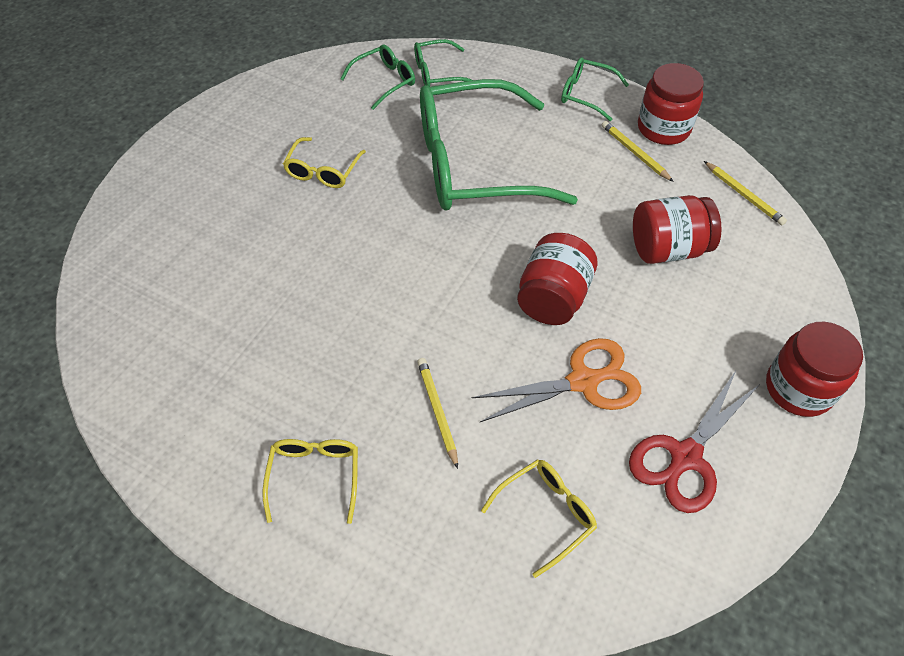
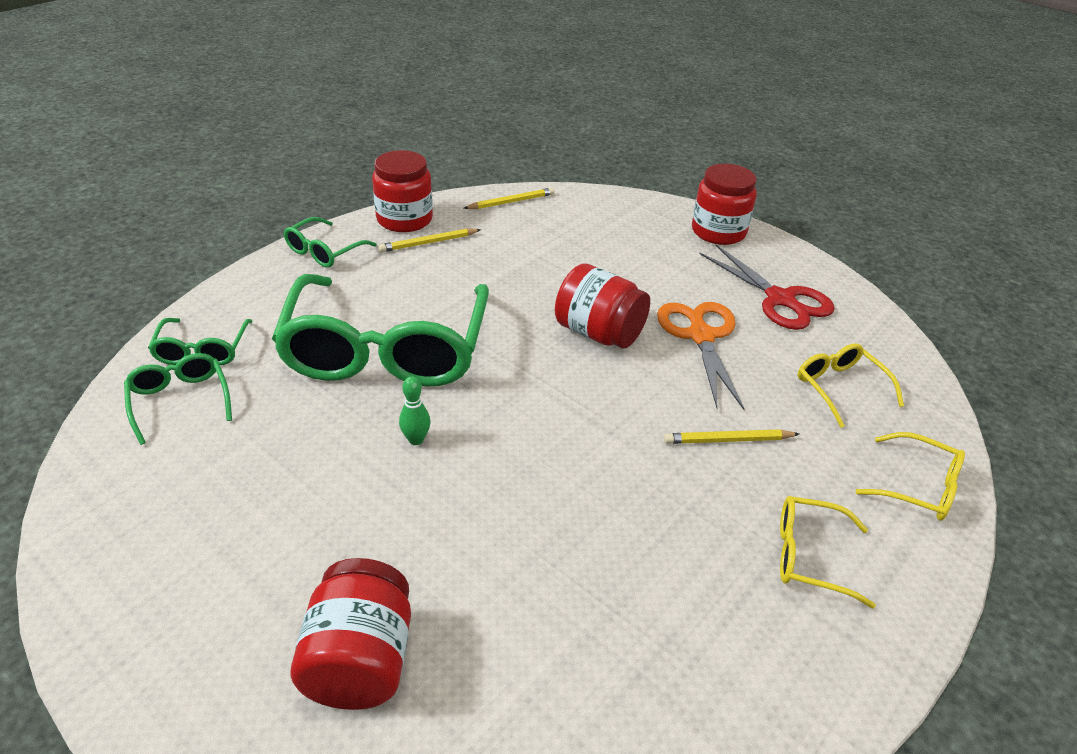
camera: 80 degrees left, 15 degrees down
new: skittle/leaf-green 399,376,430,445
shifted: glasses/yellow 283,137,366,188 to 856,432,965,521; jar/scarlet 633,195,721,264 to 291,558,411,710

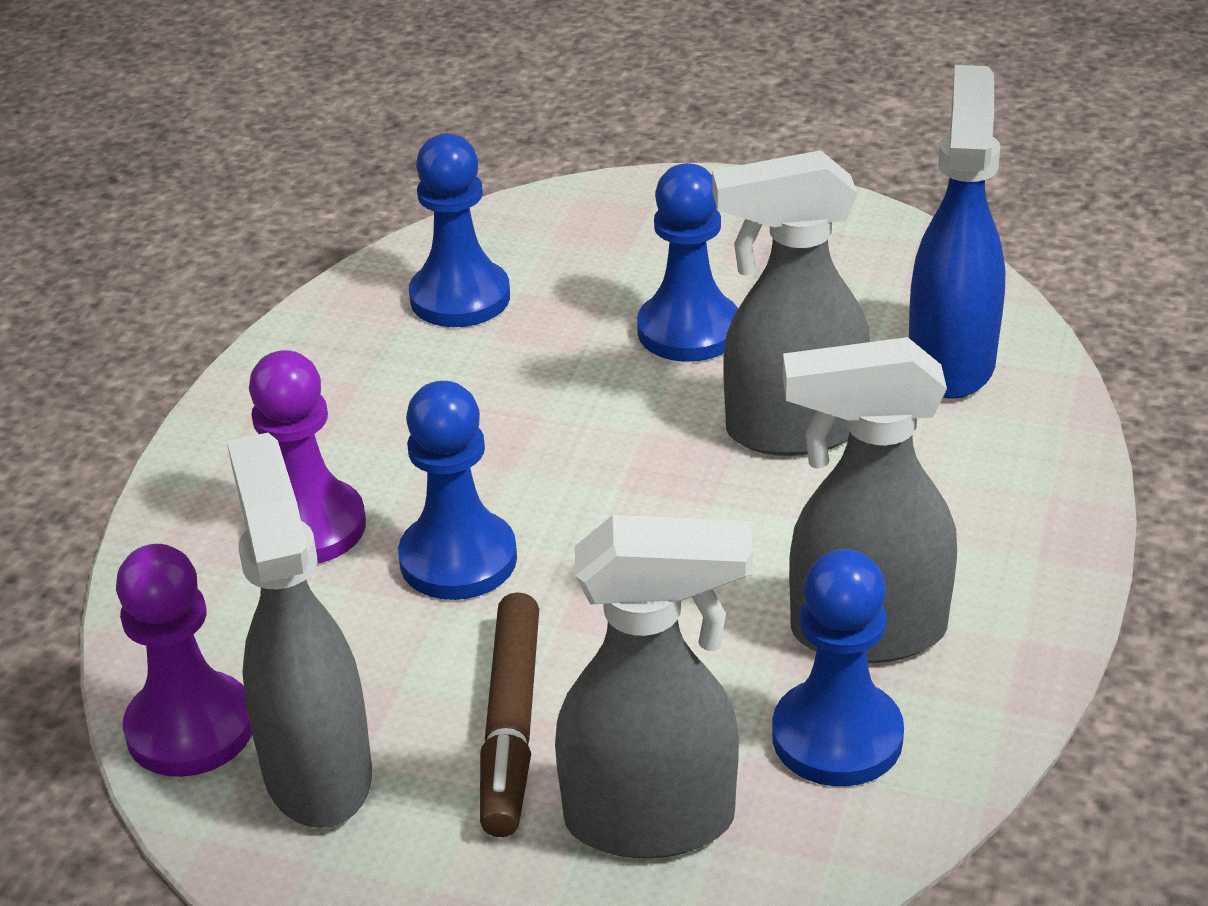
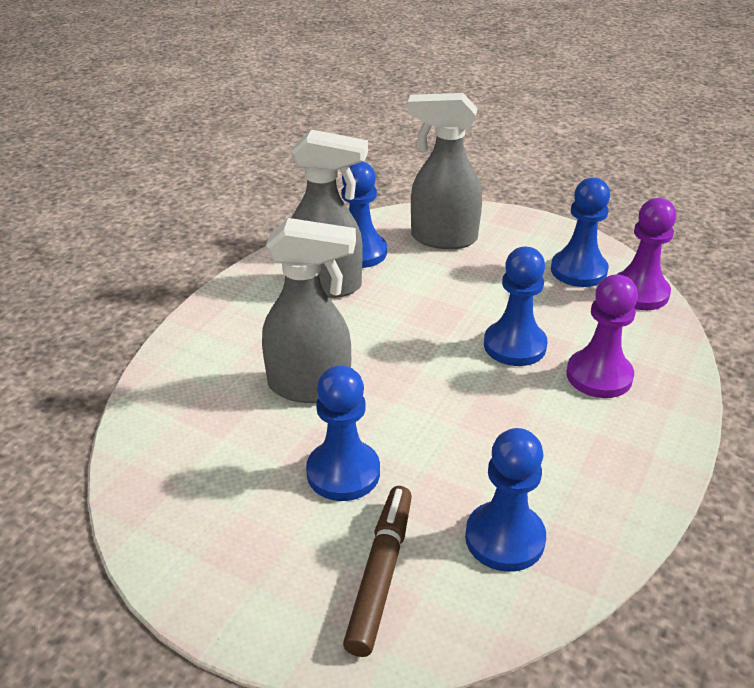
camera: 170 degrees left, 0 degrees up
gone: spray cleaner/cobalt 909,65,1005,399
shifted: marker pen/brown 480,592,539,837 to 343,486,412,657
swapped: spray cleaner/grey 227,433,372,828 to pawn/cobalt 551,177,610,287

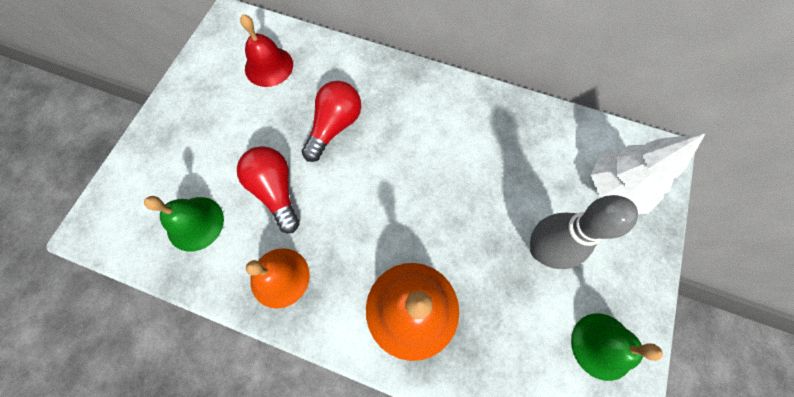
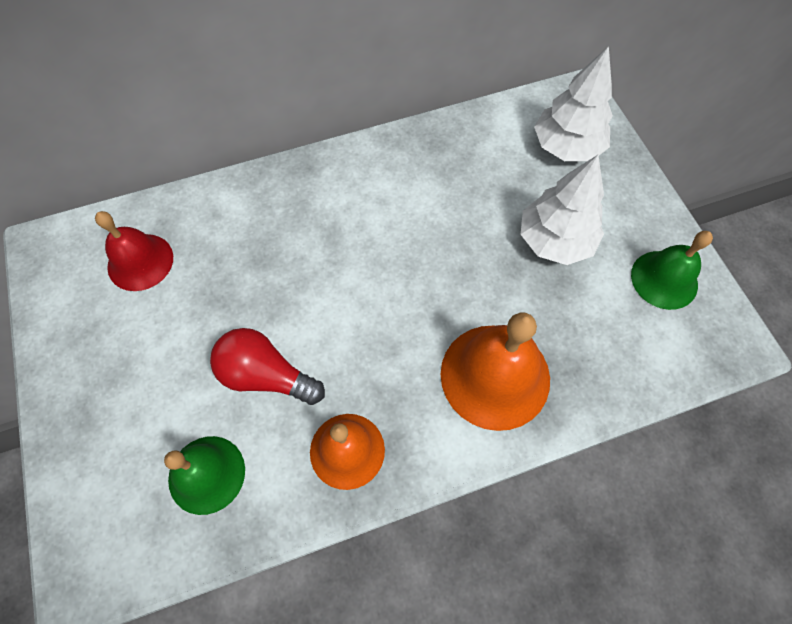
camera: 40 degrees left, 5 degrees down
gone: light bulb/scarlet 302,81,361,162
swapped: skittle/grey 530,195,638,269 to toy tree/white 521,155,604,265

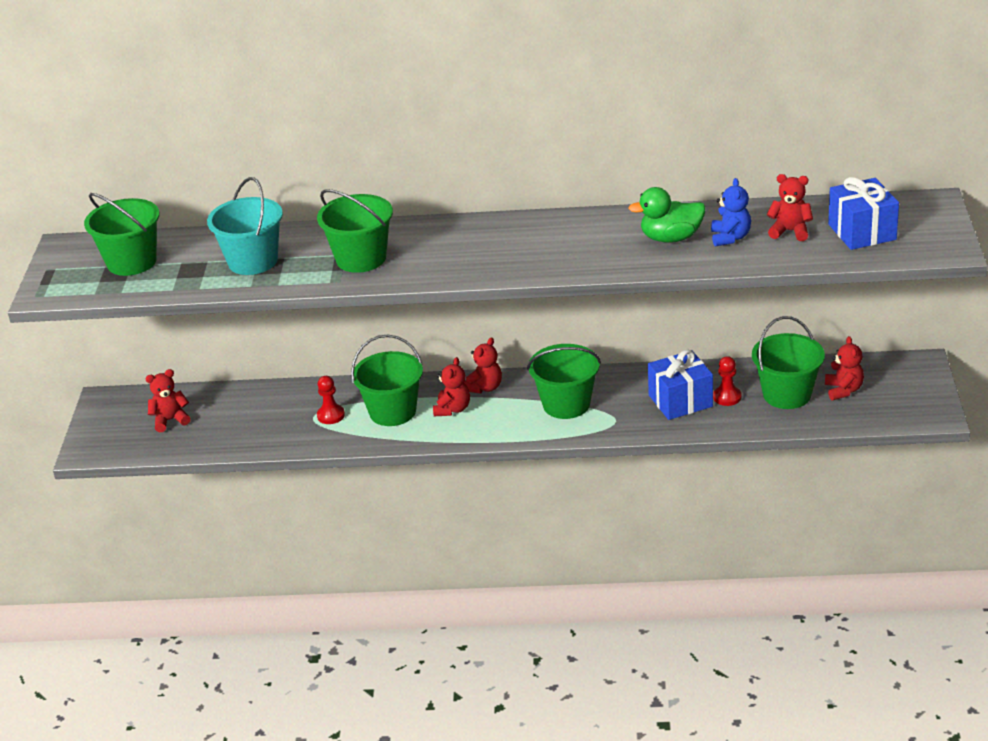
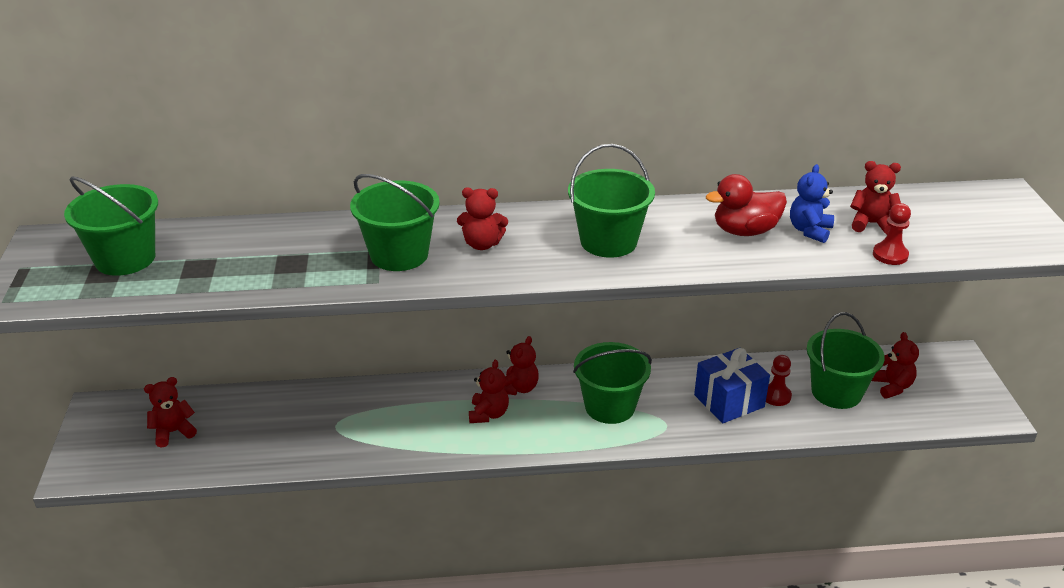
camera: 10 degrees left, 0 degrees up
gone: bucket/turquoise 207,177,283,275; gift/cobalt 828,177,899,250
new: teddy/scarlet 457,188,508,250
shifted: bucket/leaf-green 351,334,423,426 to 568,144,655,258; pawn/scarlet 317,376,345,424 to 873,203,911,265
repainted: toy duck/leaf-green 628,187,706,243 to toy duck/scarlet 706,174,787,236
rotated: teddy/cobalt 711,178,751,247 = 790,164,834,243 150 degrees counterclockwise

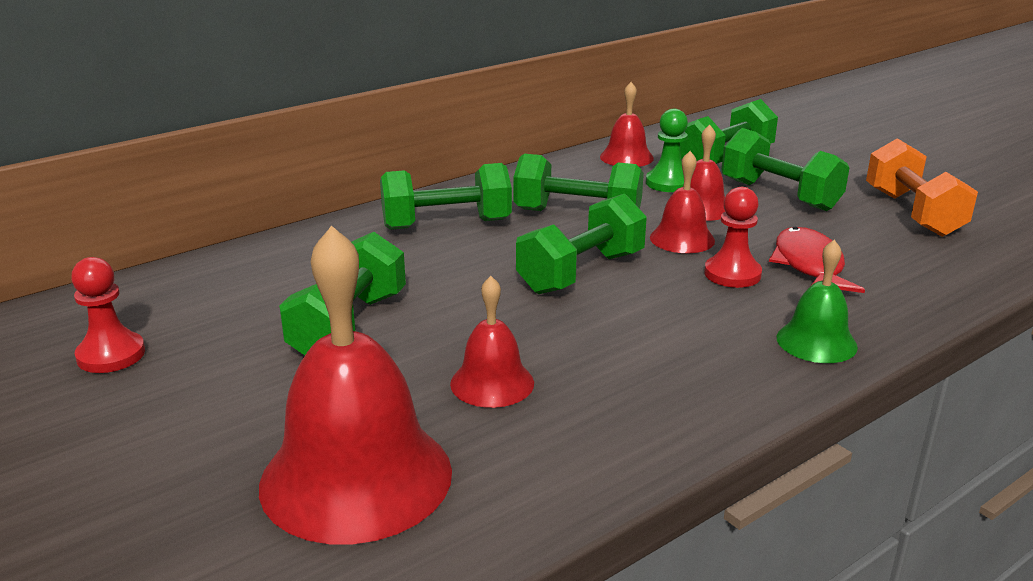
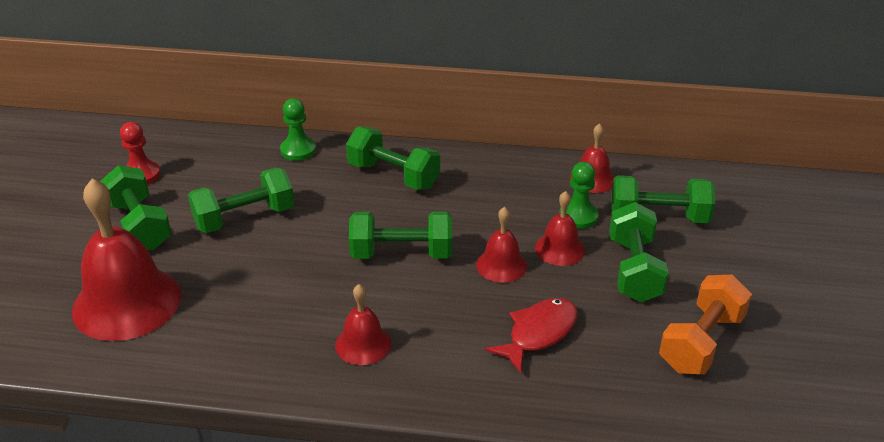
camera: 45 degrees right, 10 degrees up
gone: pawn/scarlet 704,187,762,288; hand bell/leaf-green 777,240,858,363
new: pawn/leaf-green 280,98,316,161
shifted: hand weight/leaf-green 513,154,644,211 to 101,165,172,251; hand bell/scarlet 450,276,534,408 to 335,284,391,365

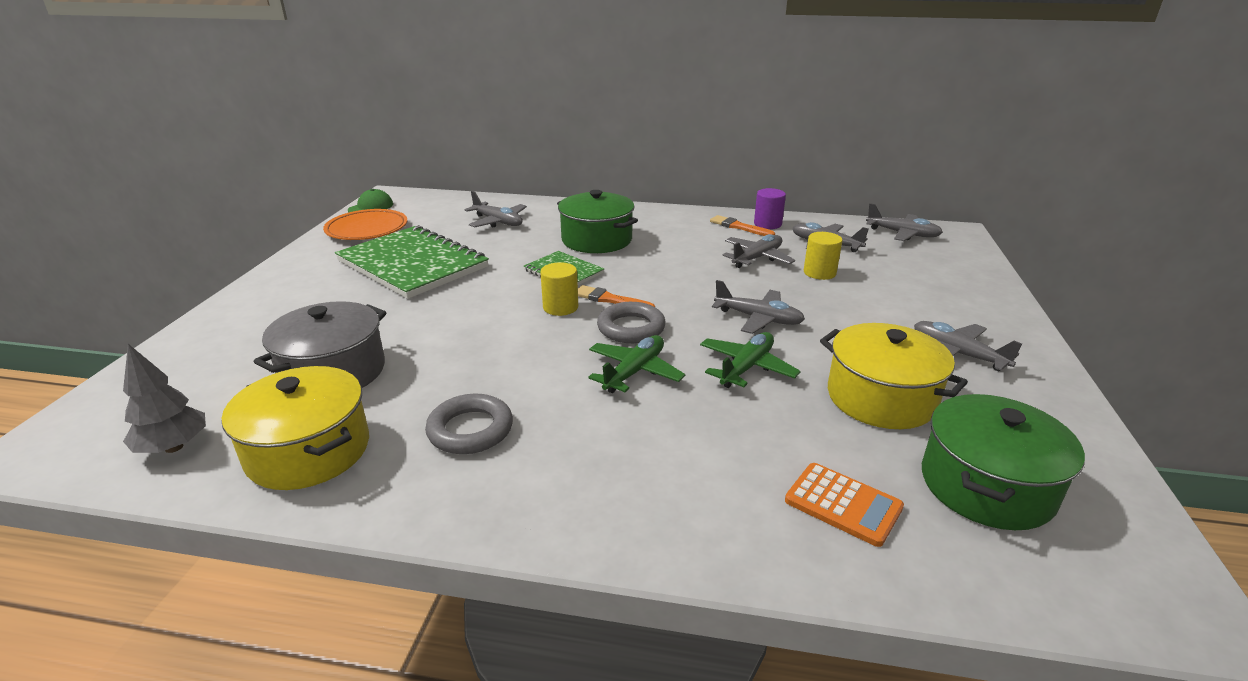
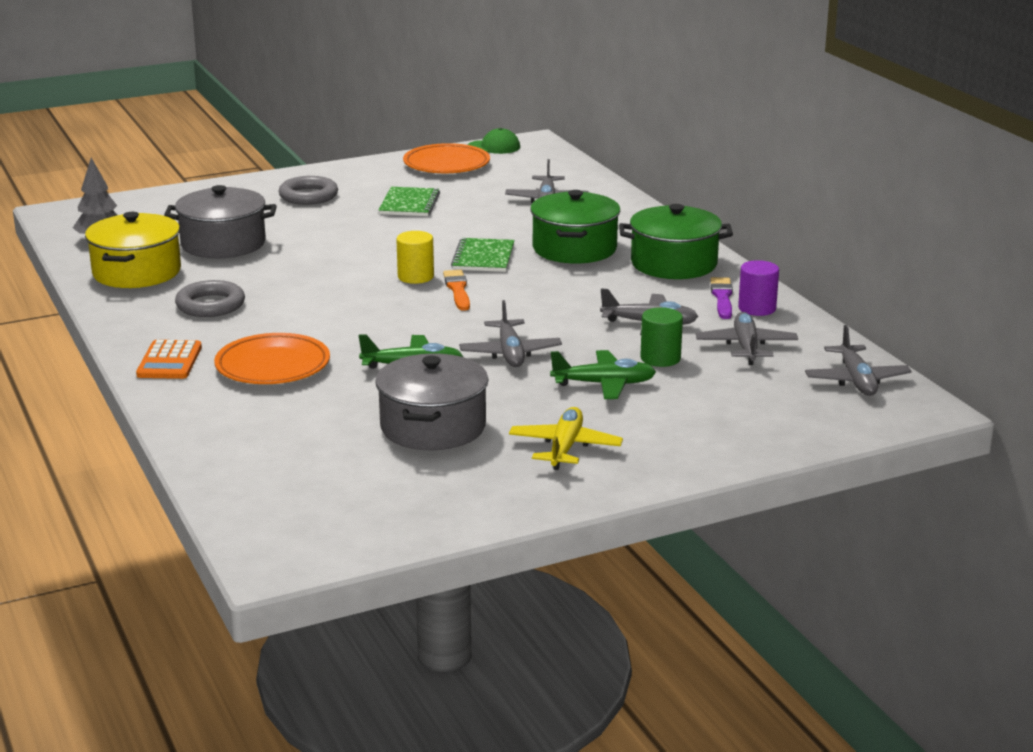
camera: 55 degrees right, 5 degrees down
new: plate/orange-coloured 214,333,330,384
shifted: hoop/grey 597,302,666,343 to 279,176,338,205; plane/leaf-green 588,335,685,393 to 550,350,656,399; cooking pot/leaf-green 922,394,1085,530 to 619,204,733,279; calculator/orange-coloured 785,463,904,547 to 136,340,202,379
repainted: paintbrush/orange-coloured 710,215,775,236 to paintbrush/royal purple 710,277,733,319; cylinder shape/yellow 804,232,843,280 to cylinder shape/leaf-green 640,307,683,367; plane/grey 914,321,1022,371 to plane/yellow 509,407,623,470; cooking pot/yellow 820,323,968,429 to cooking pot/grey 375,353,489,450
scaled: notepad/leaf-green 335,225,489,299 = 378,187,440,216 x0.51

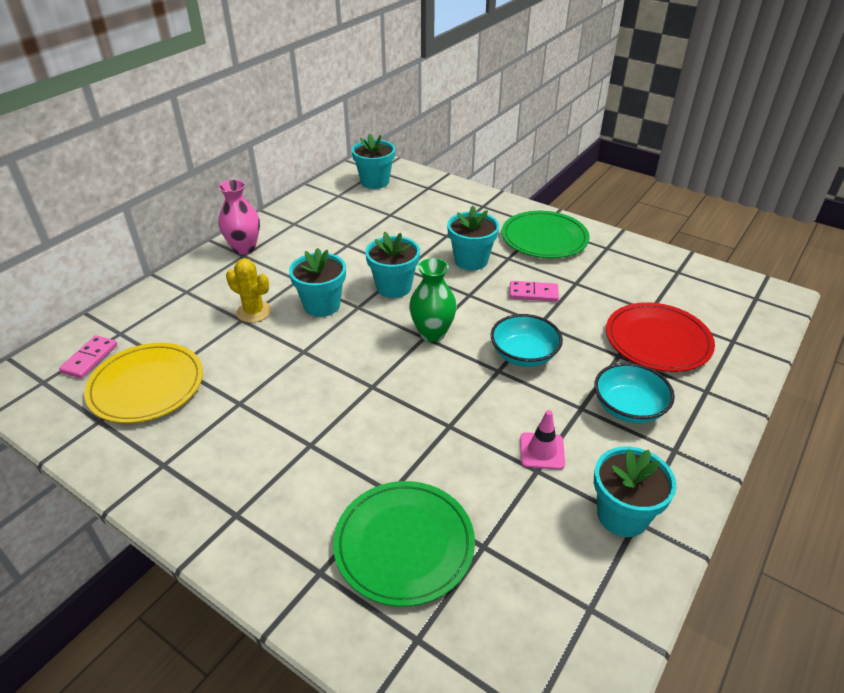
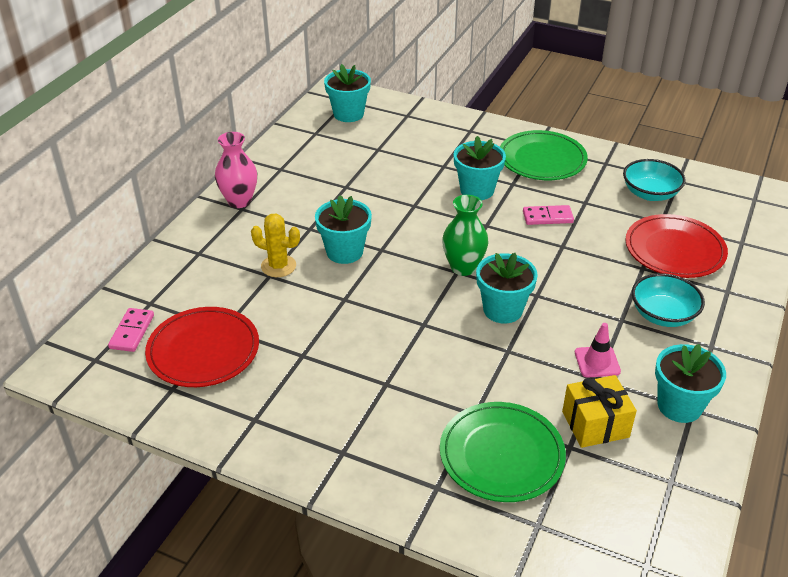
camera: 10 degrees left, 0 degrees up
new: gift/yellow 562,375,637,448
shifted: plant pot/turquoise 365,232,420,298 to 476,253,538,323; serving bowl/turquoise 491,314,563,367 to 623,159,686,201
repainted: plate/yellow 84,343,203,423 to plate/scarlet 145,307,259,387

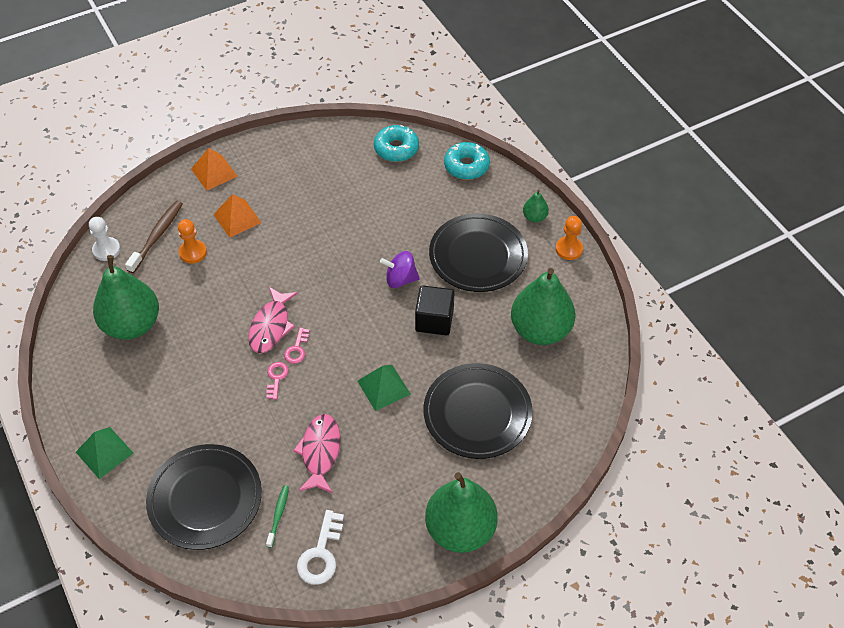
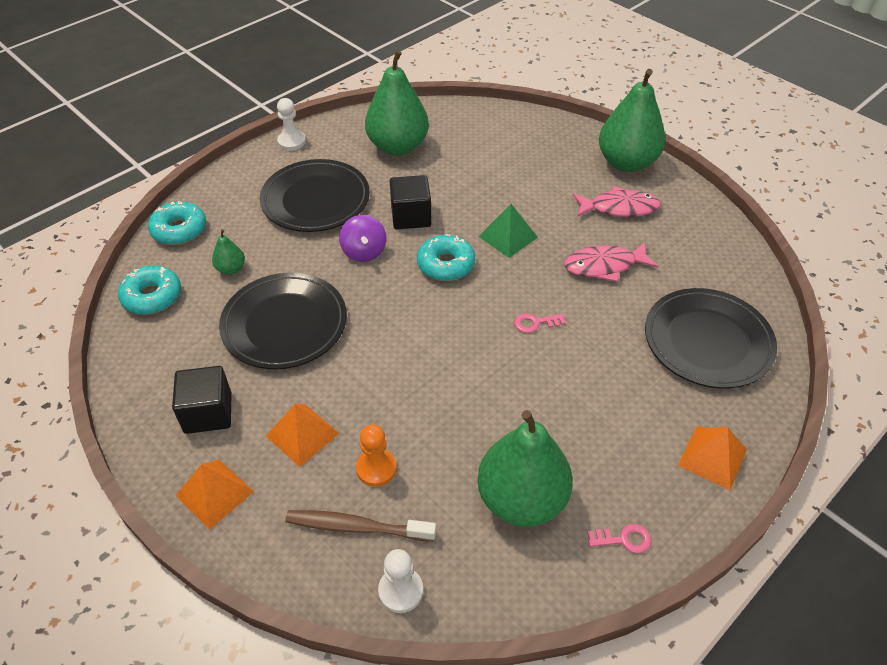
camera: 105 degrees left, 5 degrees down
gone: dental brush/leaf-green 266,485,289,548; door key/white 297,510,344,585
new: glazed donut/turquoise 417,234,475,281; cube/jet-black 172,366,232,434
shifted: pear/leaf-green 523,190,549,222 to 212,229,245,275; toy fish/rose-pink 248,287,298,353 to 573,186,661,217; door key/rose-pink 284,328,310,364 to 587,524,652,553; plate/jet-black 423,363,533,459 to 219,273,347,369
repainted: pawn/orange-coloured 556,216,583,260 to pawn/white 277,98,306,151; solid pyramid/leaf-green 76,427,134,479 to solid pyramid/orange-coloured 678,427,747,490

